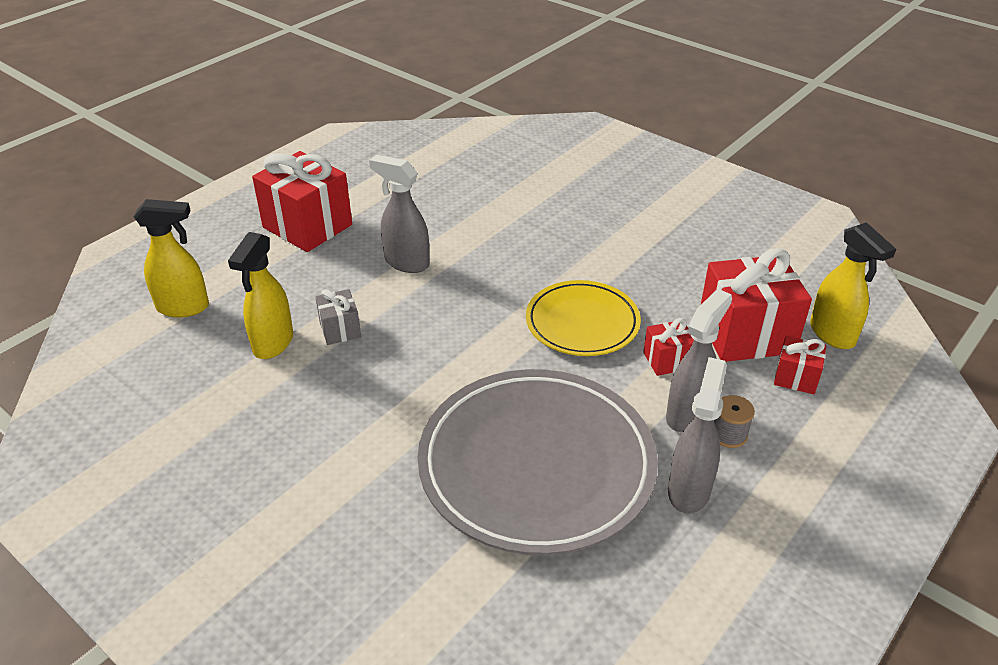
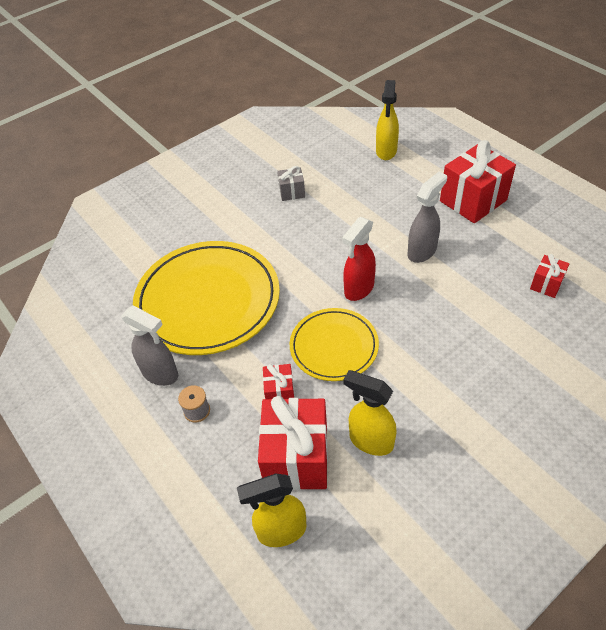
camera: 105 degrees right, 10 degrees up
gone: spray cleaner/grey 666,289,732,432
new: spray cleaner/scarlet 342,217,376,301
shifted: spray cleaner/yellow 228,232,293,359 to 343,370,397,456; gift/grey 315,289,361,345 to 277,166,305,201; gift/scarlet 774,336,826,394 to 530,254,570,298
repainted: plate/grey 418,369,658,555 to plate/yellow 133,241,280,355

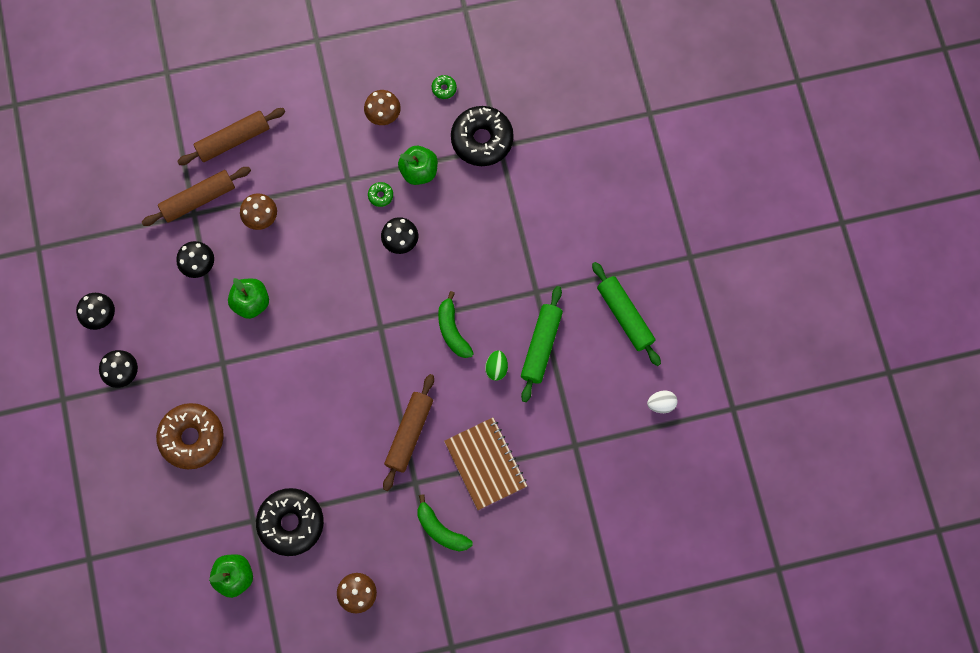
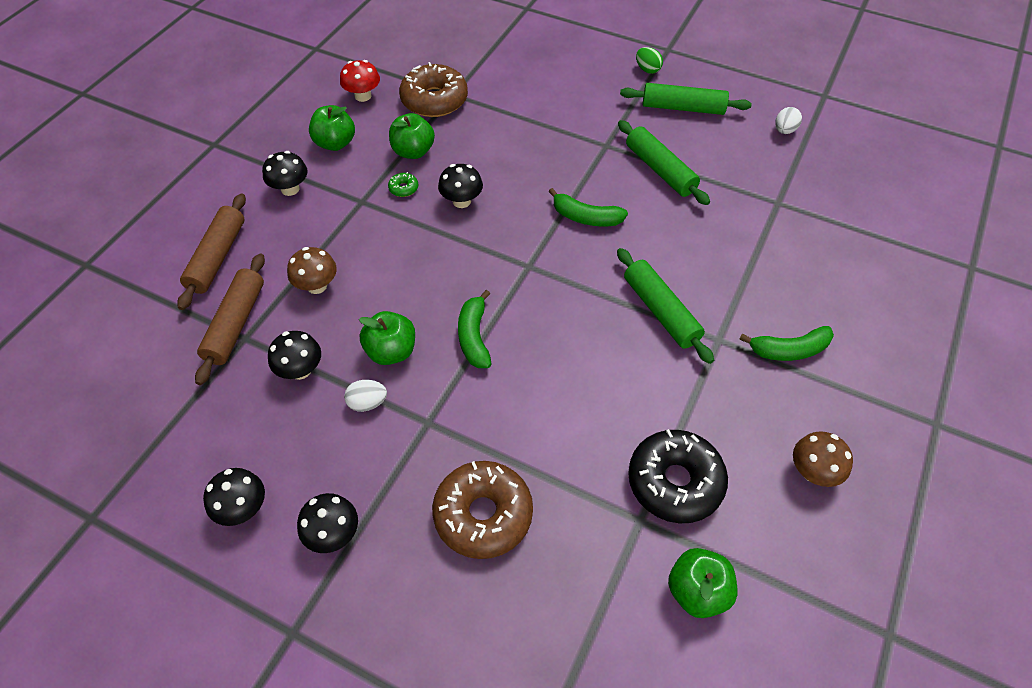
camera: 50 degrees left, 20 degrees down
gone: notepad/brown 444,417,527,510
new: toadstool/jet-black 262,151,308,196; banana/leaf-green 458,290,492,368; toy egg/white 344,380,387,412
shifted: toy egg/leaf-green 485,351,508,381 to 636,47,663,74
swapped: glazed donut/leaf-green 432,75,457,99 to toadstool/scarlet 340,60,380,102; toadstool/brown 364,90,401,125 to apple fruit/leaf-green 309,105,355,151
repainted: glazed donut/jet-black 451,106,514,166 to glazed donut/brown 399,62,468,117; rolling pin/brown 383,374,434,491 to rolling pin/leaf-green 617,248,714,364

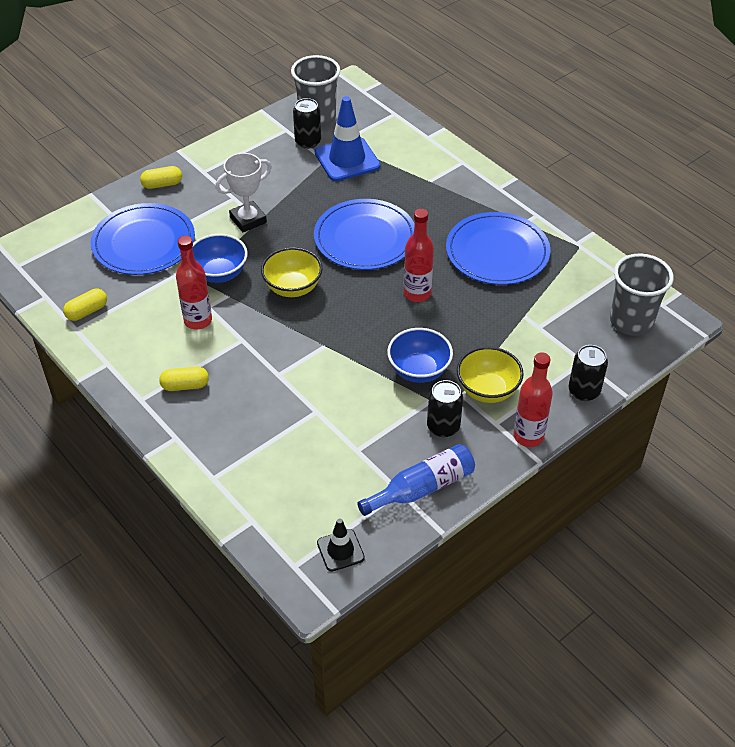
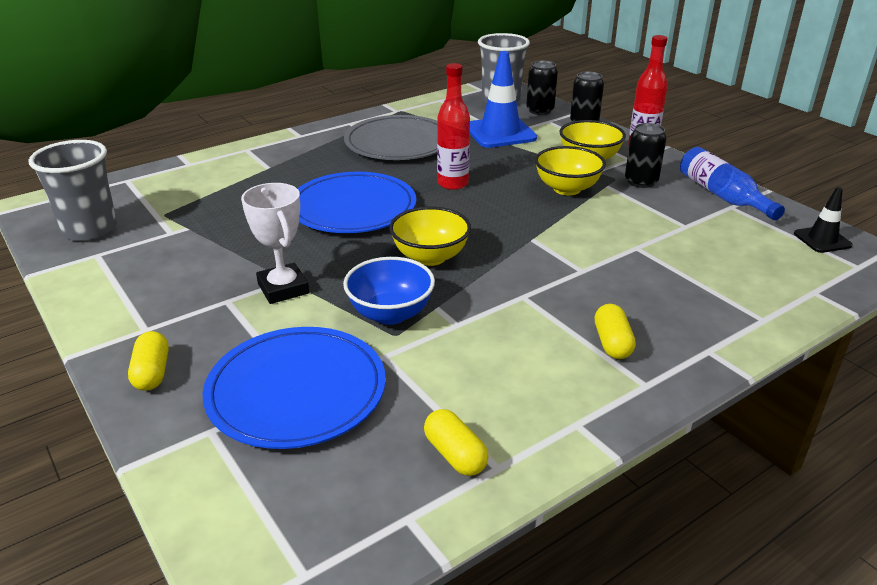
camera: 85 degrees left, 15 degrees down
gone: flask/scarlet 176,236,212,329
shifted: traffic cone/cobalt 315,96,380,181 to 470,51,537,148; can/jet-black 293,98,321,149 to 526,61,558,115
repainted: plate/cobalt 446,212,551,285 to plate/grey 344,115,437,160; serving bowl/cobalt 387,328,453,383 to serving bowl/yellow 535,146,606,195

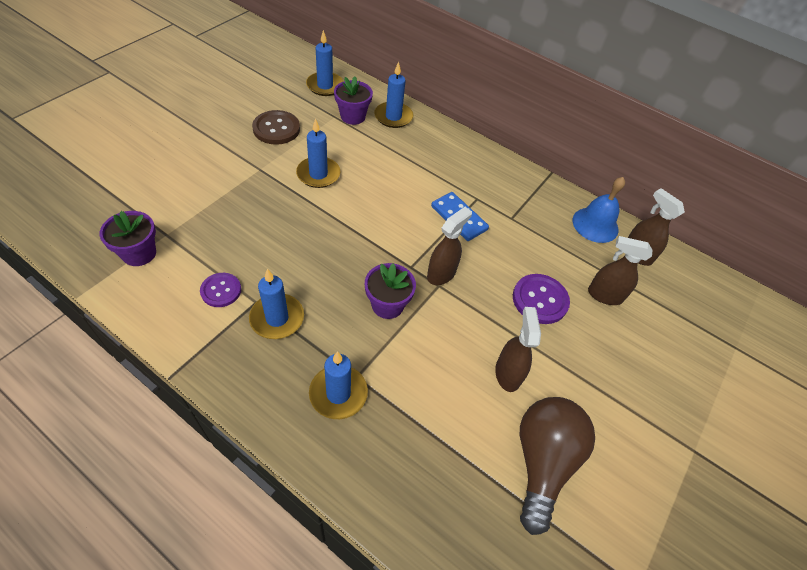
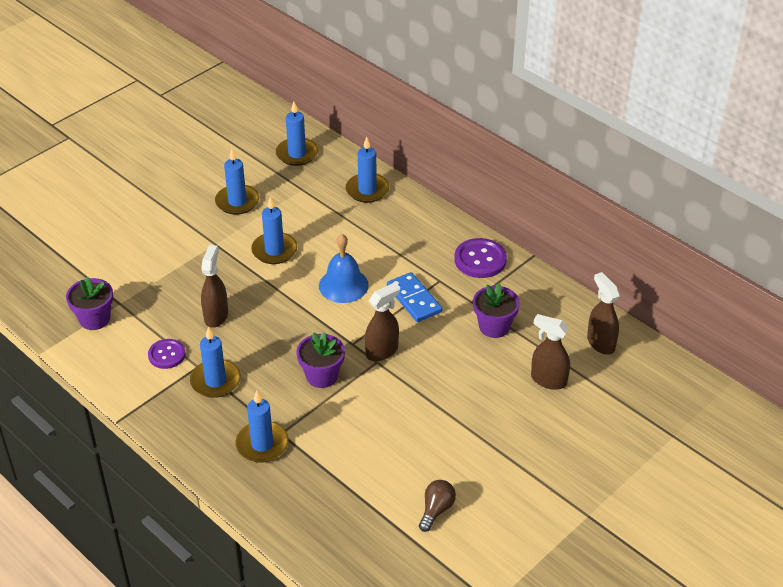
camera: 15 degrees right, 10 degrees down
shifted: plant pot/royal purple 334,76,373,125 to 473,283,520,338; hand bell/cobalt 573,177,625,243 to 319,234,369,303; sewing button/royal purple 513,274,570,324 to 454,238,507,278; spray cleaner/brown 495,307,541,392 to 201,245,228,328
swapped: sewing button/brown 252,110,300,145 to wax candle/cobalt 215,149,259,215
scaled: light bulb/brown 520,397,595,535 = 419,480,456,532 x0.48

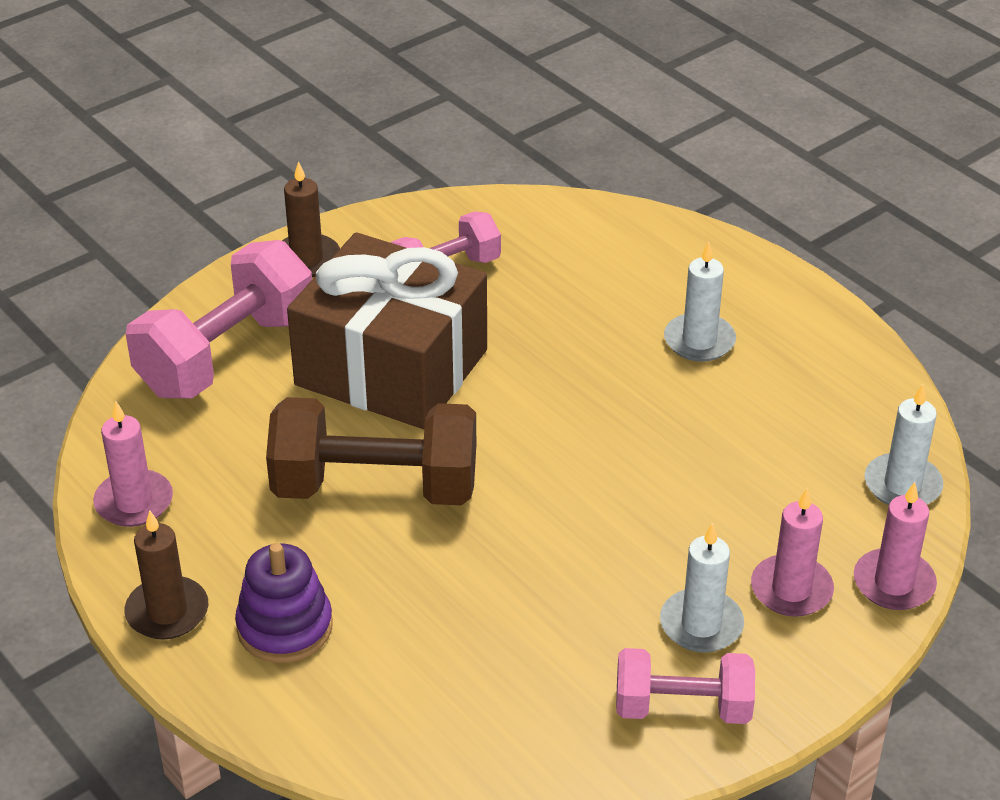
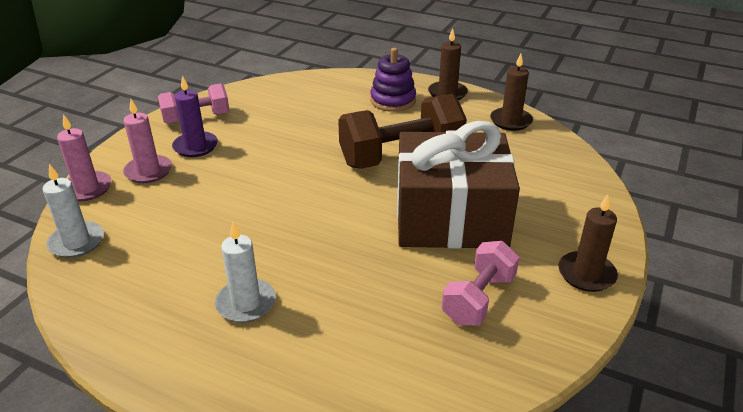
camera: 155 degrees right, 5 degrees down
gone: hand weight/rose-pink 126,240,312,398
repainted: wax candle/rose-pink 93,401,173,527 to wax candle/brown 490,53,533,131; wax candle/white 660,523,744,653 to wax candle/royal purple 172,76,218,157

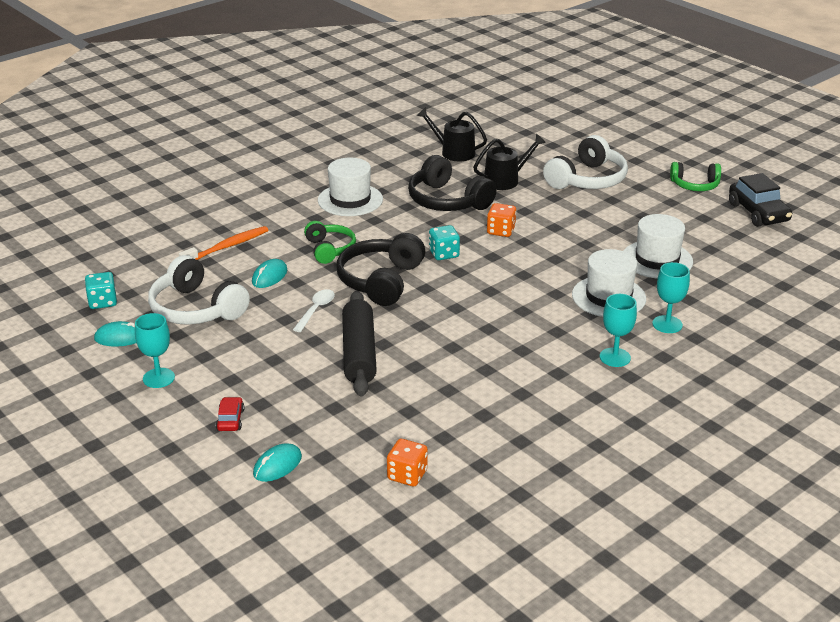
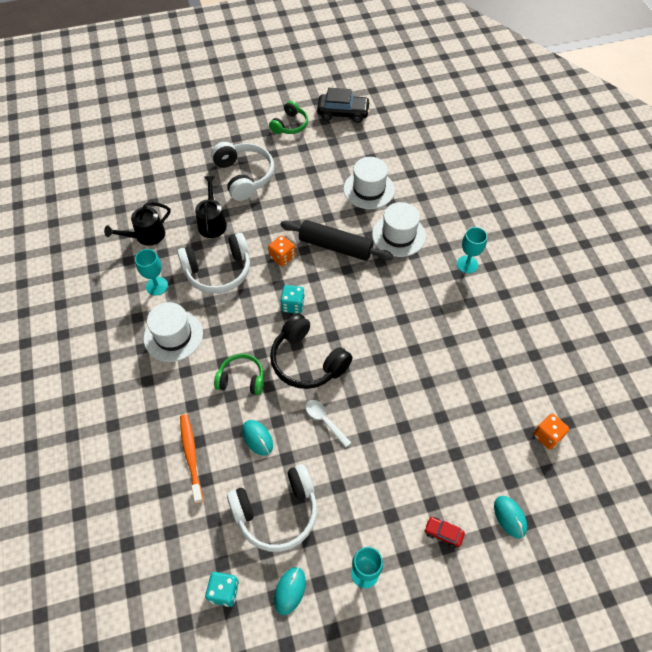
camera: 65 degrees left, 25 degrees up
shifted: goblet/turquoise 652,262,690,333 to 135,249,168,296; rolling pin/jet-black 342,291,377,396 to 280,220,393,261
repainted: over-ear headphones/jet-black 408,155,497,211 to over-ear headphones/white 177,233,250,294

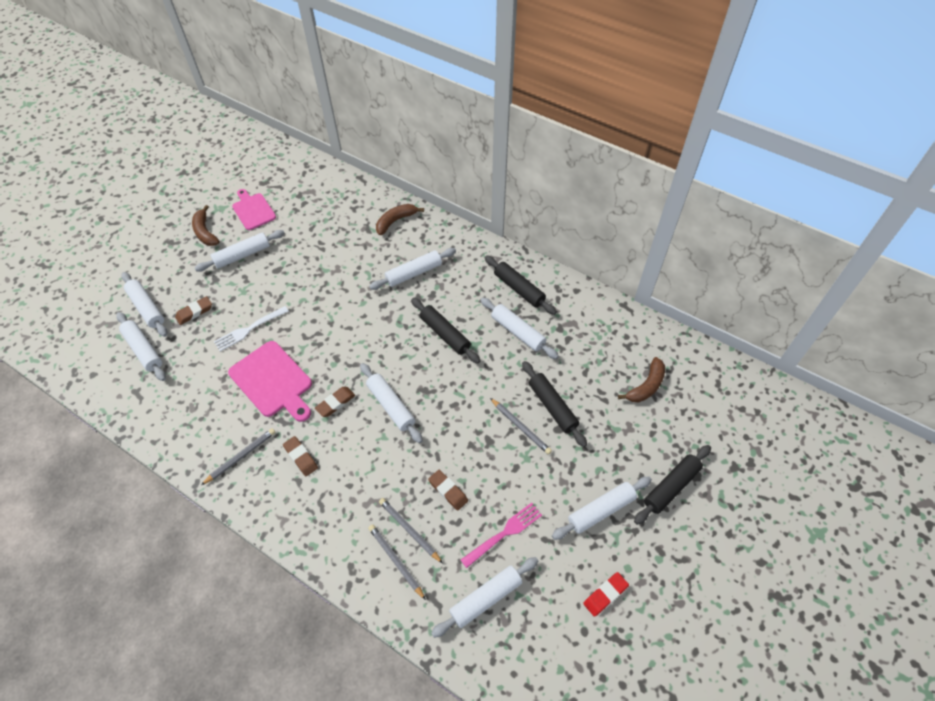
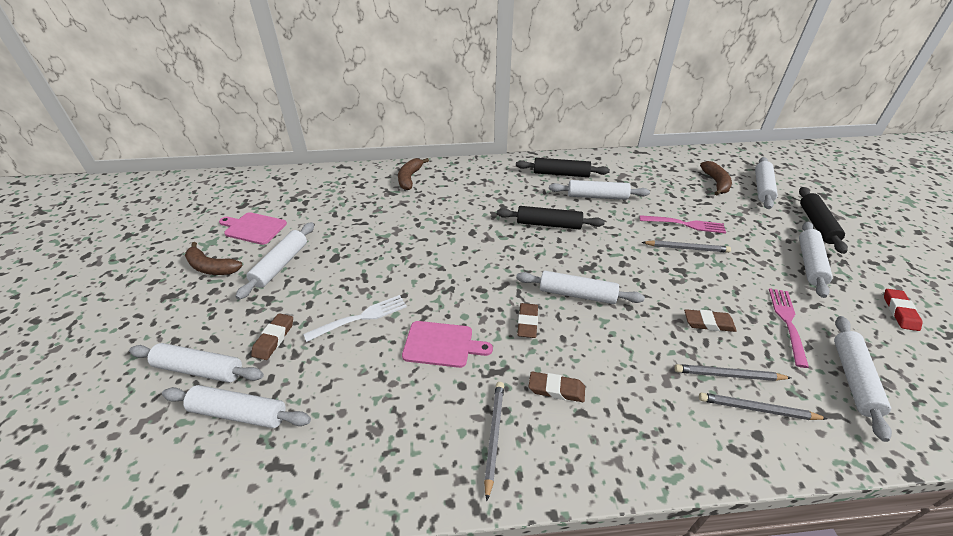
camera: 40 degrees left, 15 degrees down
shifted: rolling pin/white 369,248,456,290 to 755,157,778,209
swapped: rolling pin/jet-black 522,361,587,447 to fork/rose-pink 640,215,726,234
rotated: fork/white 214,306,289,351 = 303,295,407,342 135 degrees counterclockwise
scaled: cutting board/rose-pink 228,341,312,422 = 402,321,493,368 x0.67

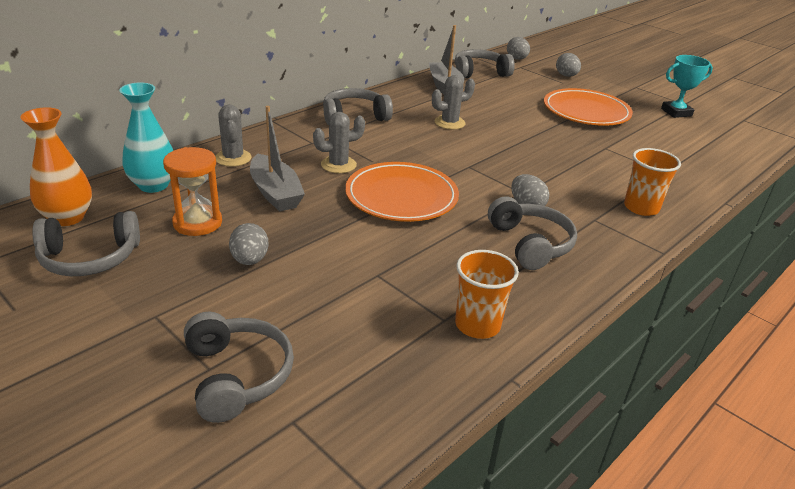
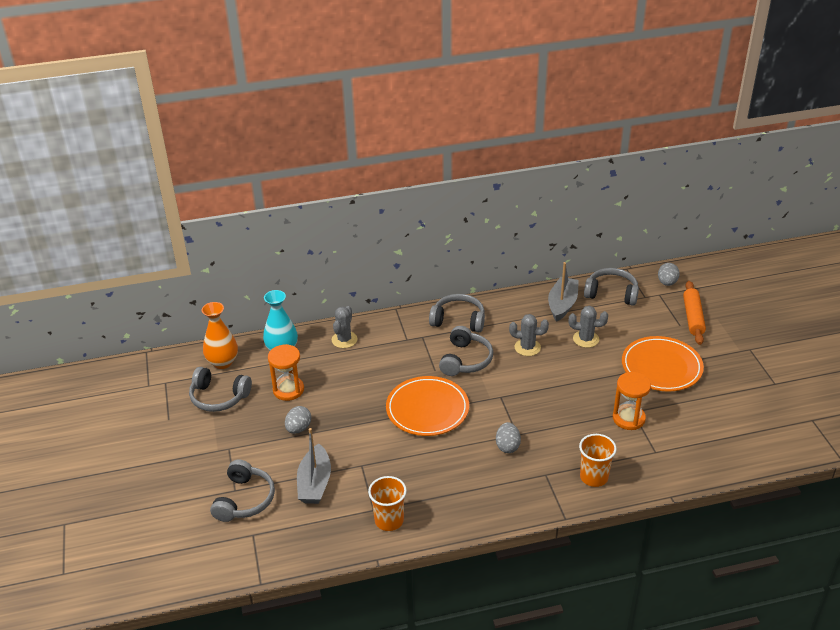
camera: 35 degrees right, 5 degrees up
gone: prize cup/turquoise 661,55,713,118
new: sand timer/orange-coloured 613,372,651,430
shifted: sailboat/grey 250,106,305,212 to 297,428,331,504; prickly plant/grey 313,112,365,173 to 569,306,608,348; over-ear headphones/grey 488,196,577,270 to 439,326,493,376
swapped: toy egg/grey 556,53,581,77 to rolling pin/orange-coloured 683,281,706,345

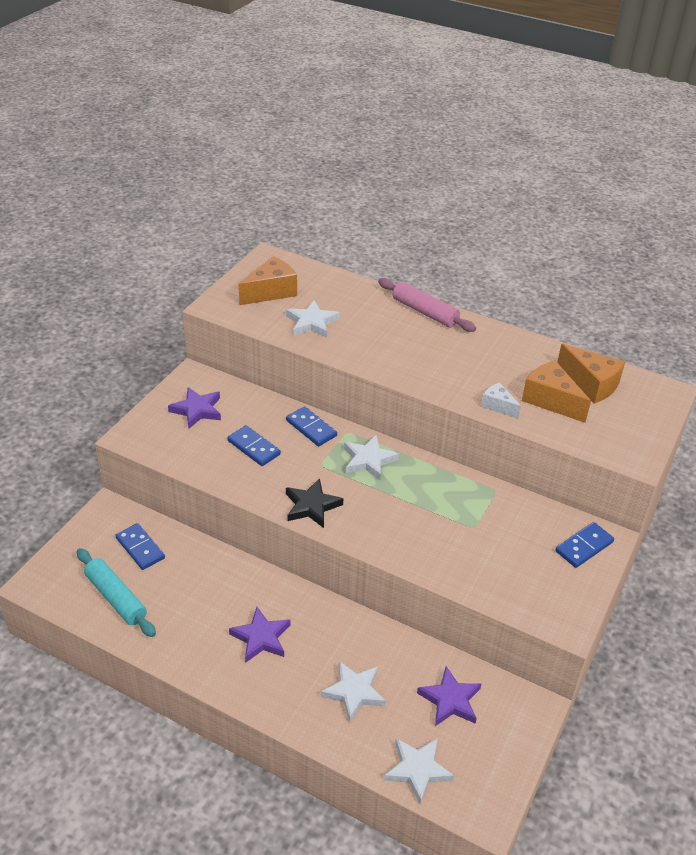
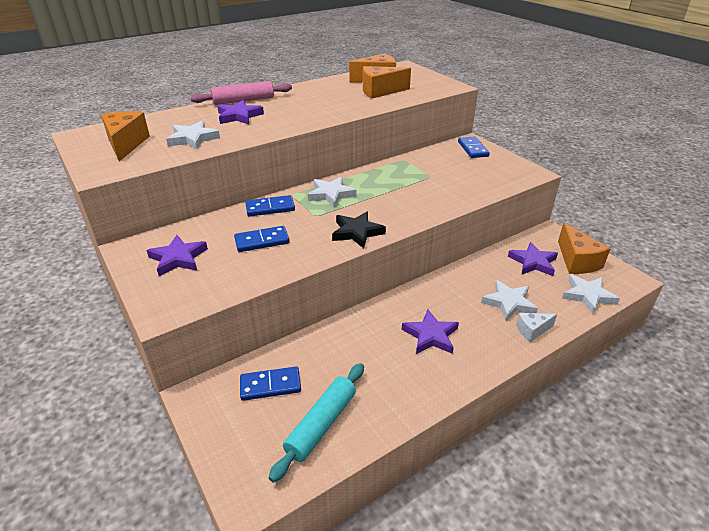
camera: 60 degrees left, 5 degrees down
new: five-pointed star/royal purple 217,100,264,124; cheese/orange-coloured 558,222,610,274
shifted: cheese/white 481,383,521,418 to 516,313,557,342
rotated: rolling pin/turquoise 77,548,156,637 = 269,363,364,483 45 degrees counterclockwise

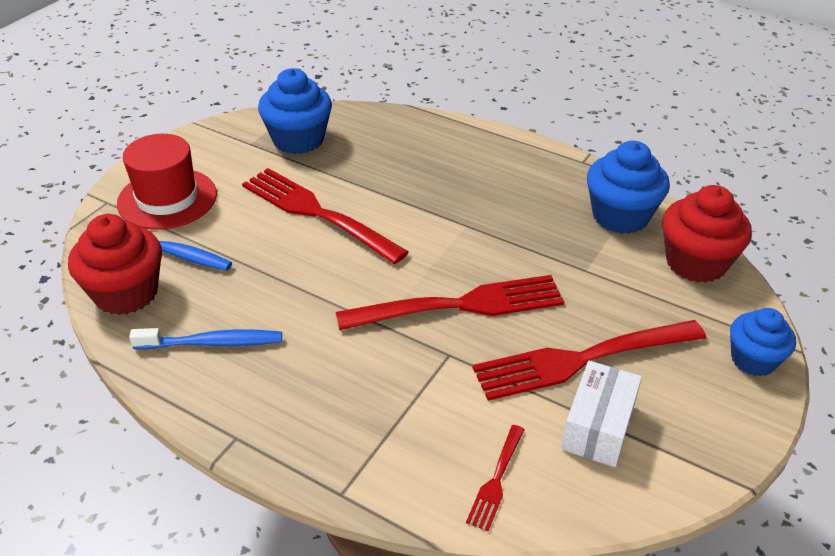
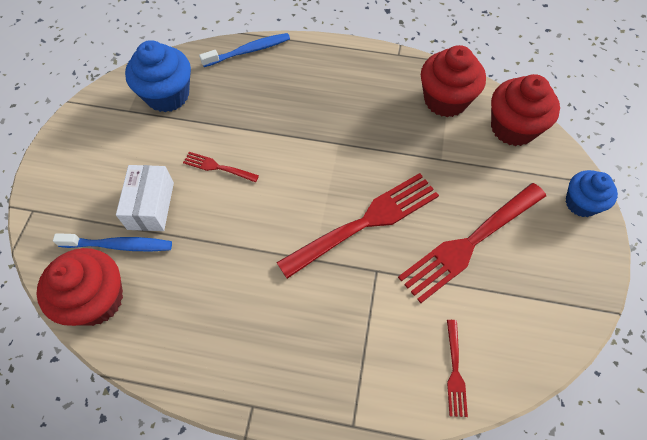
camera: 20 degrees left, 20 degrees up
gone: hat/scarlet 117,134,217,230
shifted: dental brush/cobalt 129,328,282,349 to 199,33,290,67; package/white 561,361,642,467 to 116,165,174,231
repainted: cupcake/cobalt 587,141,670,234 to cupcake/scarlet 421,45,486,117
scaled: fork/scarlet 242,168,409,264 = 183,152,259,182 x0.46

